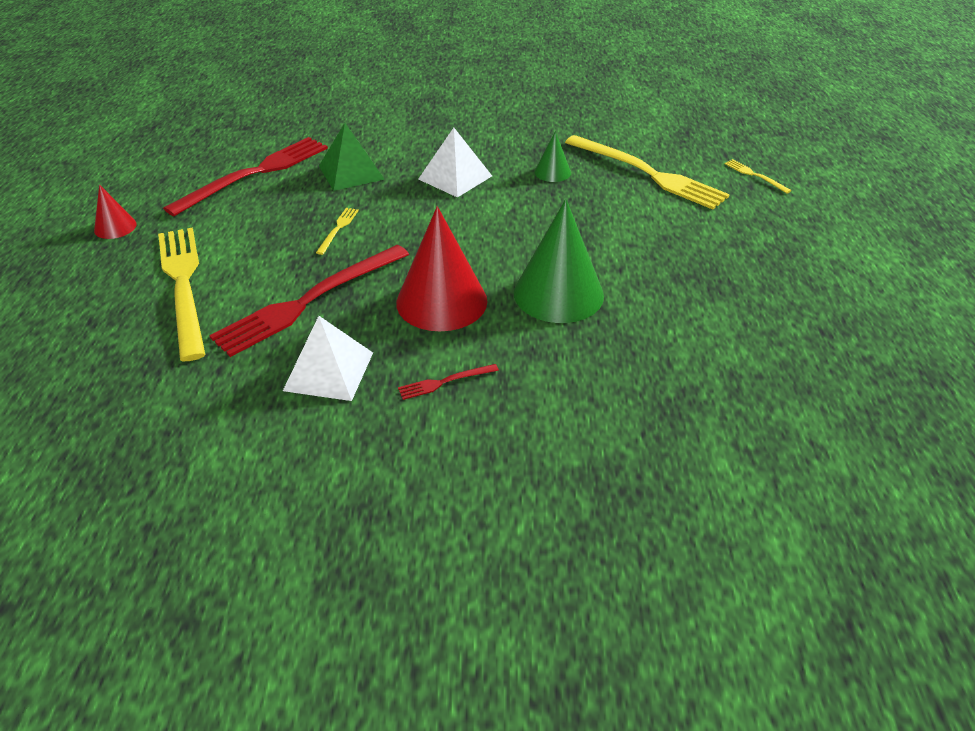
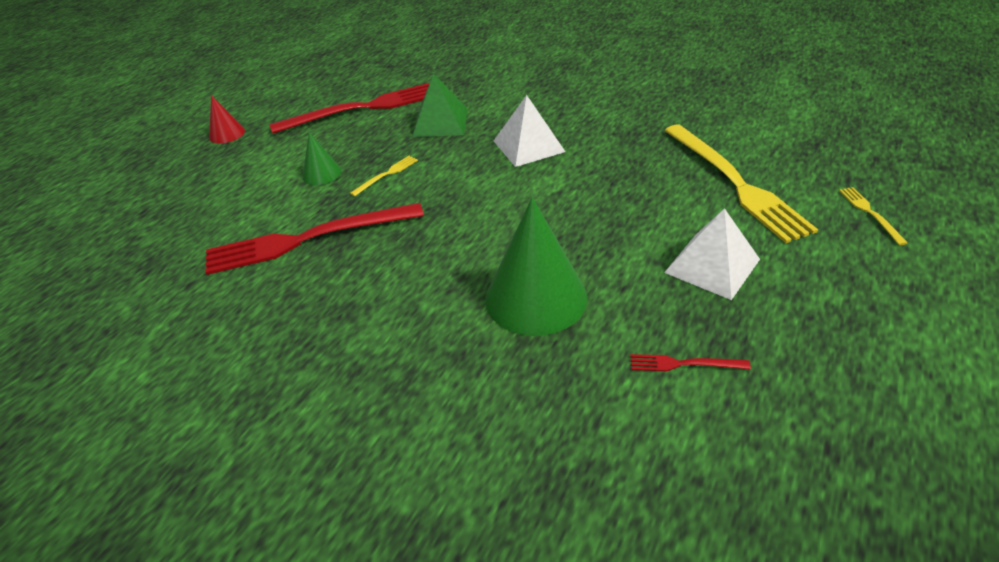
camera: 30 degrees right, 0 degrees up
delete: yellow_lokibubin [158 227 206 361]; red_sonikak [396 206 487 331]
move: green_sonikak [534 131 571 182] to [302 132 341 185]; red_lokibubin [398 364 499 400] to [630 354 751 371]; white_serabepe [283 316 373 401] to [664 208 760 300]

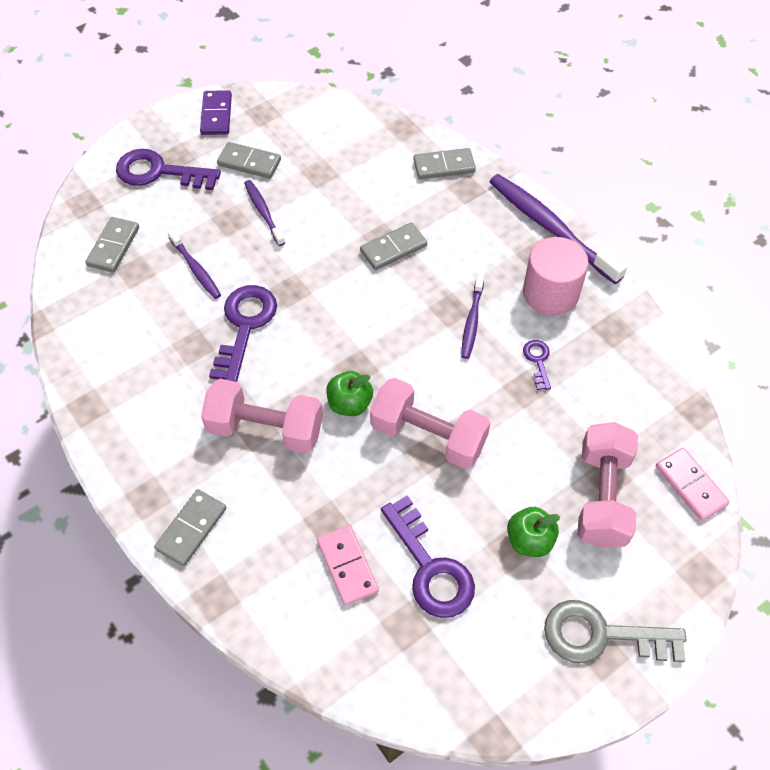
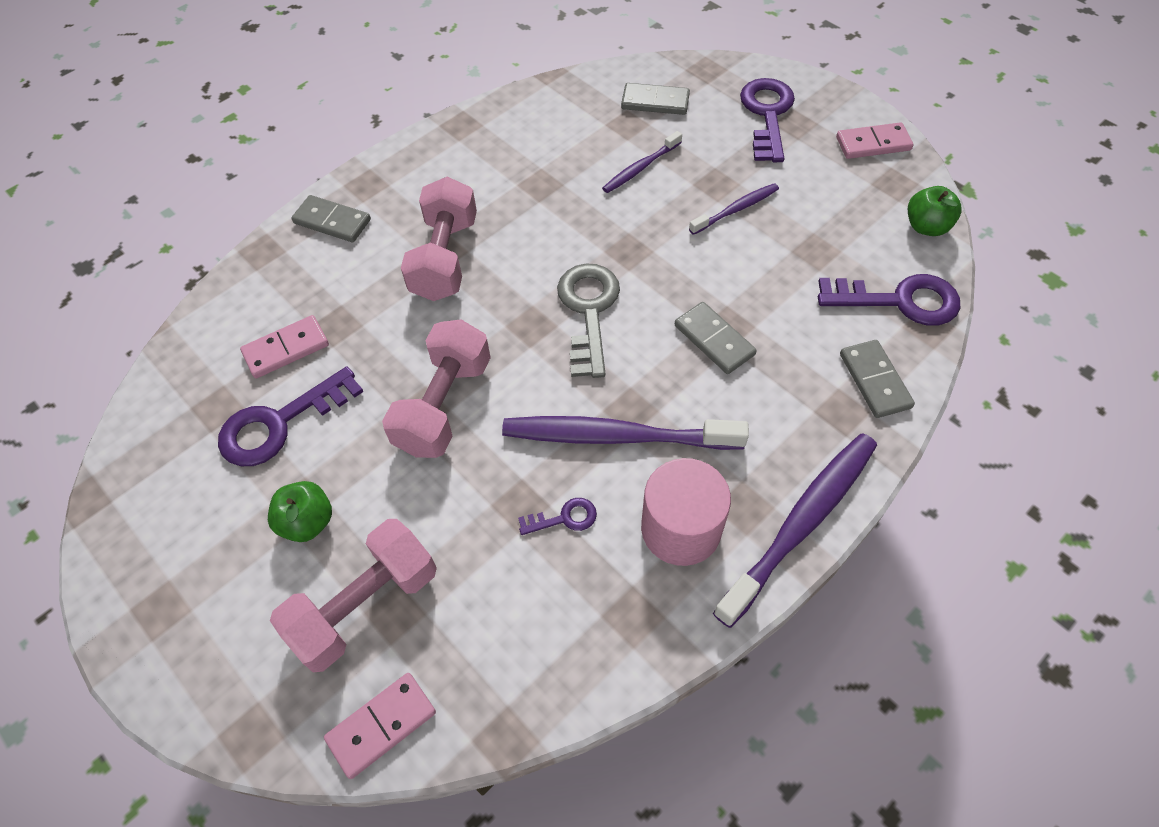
camera: 85 degrees right, 0 degrees up
delete: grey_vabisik [217 142 281 179]
move: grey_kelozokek [544 600 686 663] to [557 264 620 378]; purple_kelozokek [209 285 277 382] to [818 274 960 326]; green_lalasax [326 371 373 416] to [908 186 962 236]
recolor: purple_vabisik [200 90 232 135] to pink_vabisik [836 122 914 159]
rotate: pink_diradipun [578 422 638 548] = [270 519 437 672] 45 degrees counterclockwise
resize: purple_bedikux [461 274 484 359] = [502 416 749 450] x1.89

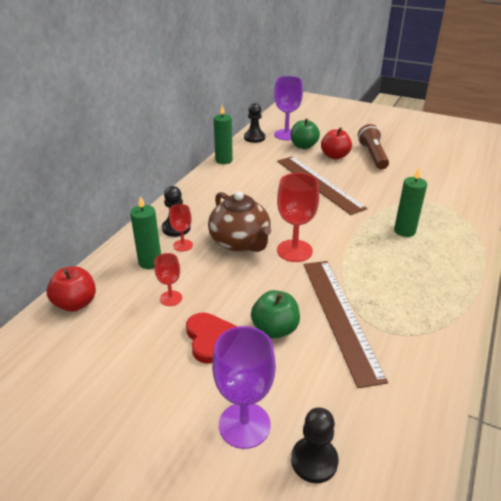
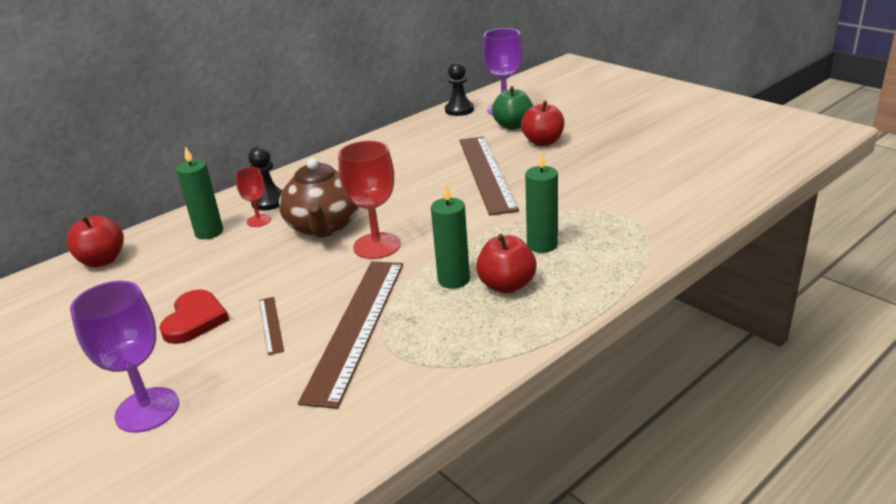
camera: 25 degrees right, 5 degrees down
delete: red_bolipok [154 253 182 306]; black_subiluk [291 407 338 483]; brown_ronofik [358 124 389 170]
insert: red_lalasax [476 234 536 294]
move: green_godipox [214 105 233 164] to [431 184 470 289]
replace: green_lalasax [251 290 300 338] to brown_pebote [259 297 284 355]

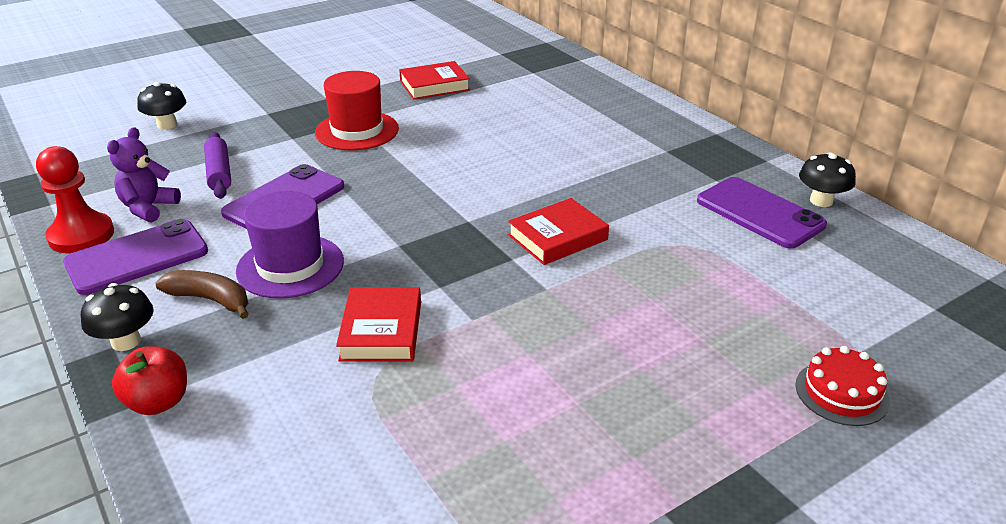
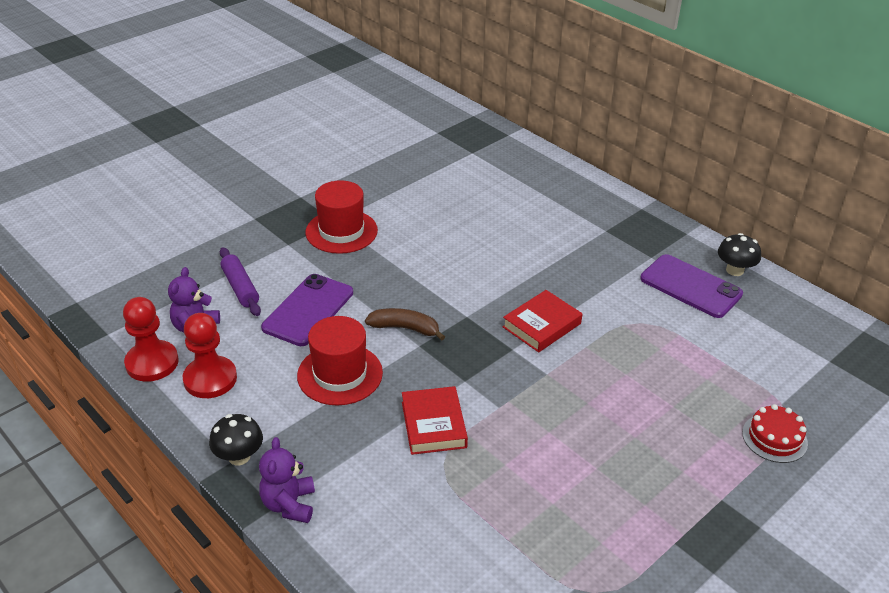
camera: 10 degrees left, 5 degrees up
delete: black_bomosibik [137 82 186 130]; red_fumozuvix [399 61 470 100]
move: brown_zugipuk [156 270 249 319] to [365 308 445 341]
replace: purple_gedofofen [63 219 208 295] to red_subiluk [183 313 237 398]; red_lalasax [112 346 187 415] to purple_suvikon [259 437 315 523]
recolor: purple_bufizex [236 191 344 299] to red_bufizex [297 316 383 405]

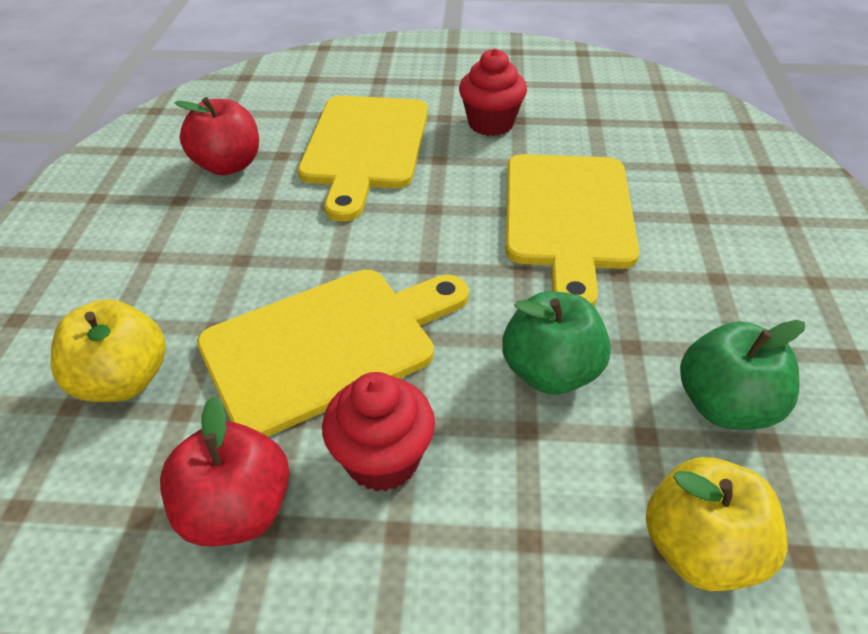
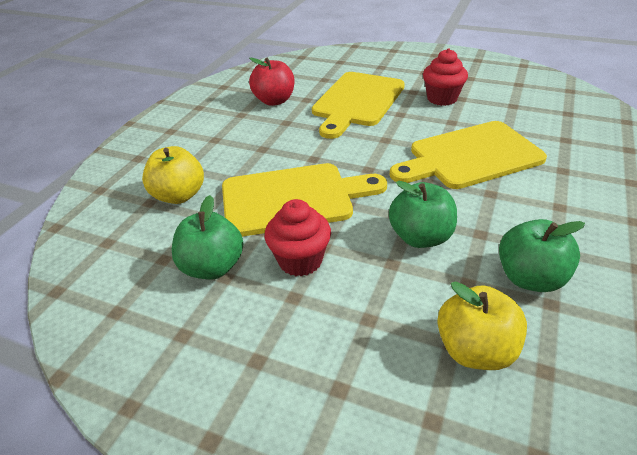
camera: 20 degrees right, 5 degrees down
recolor: red_lalasax [160 397 290 546] to green_lalasax [172 195 243 279]
rotate: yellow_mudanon [506 154 639 306] = [390 121 547 189] 45 degrees clockwise

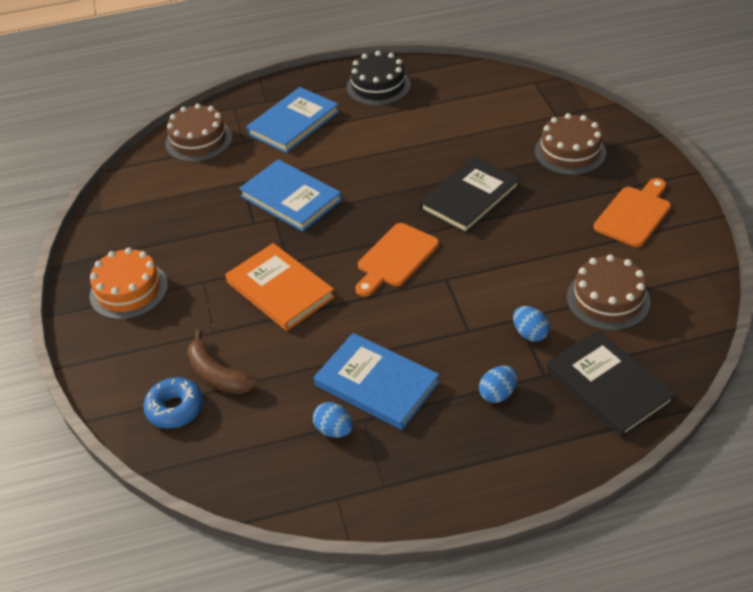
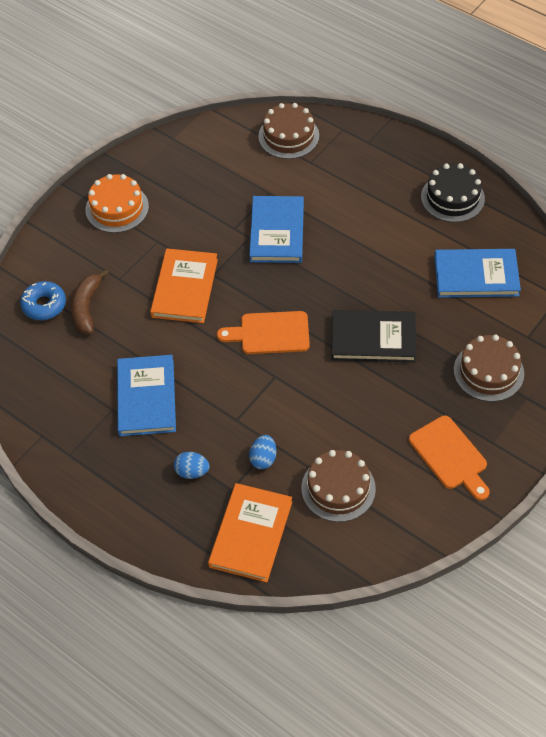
camera: 50 degrees right, 10 degrees up
delete: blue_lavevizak [313 402 353 438]
move: blue_fumozuvix [246 87 339 153] to [434 249 521 298]
recolor: black_fumozuvix [546 330 676 439] to orange_fumozuvix [208 483 292 583]
rotate: orange_mudanon [594 178 671 247] = [409 416 490 500] 60 degrees clockwise

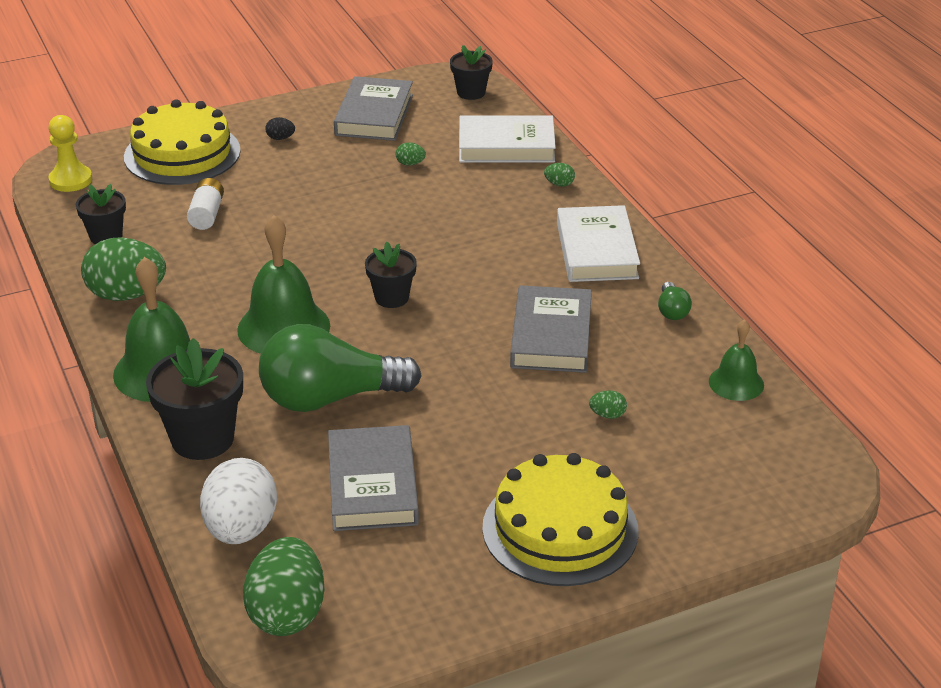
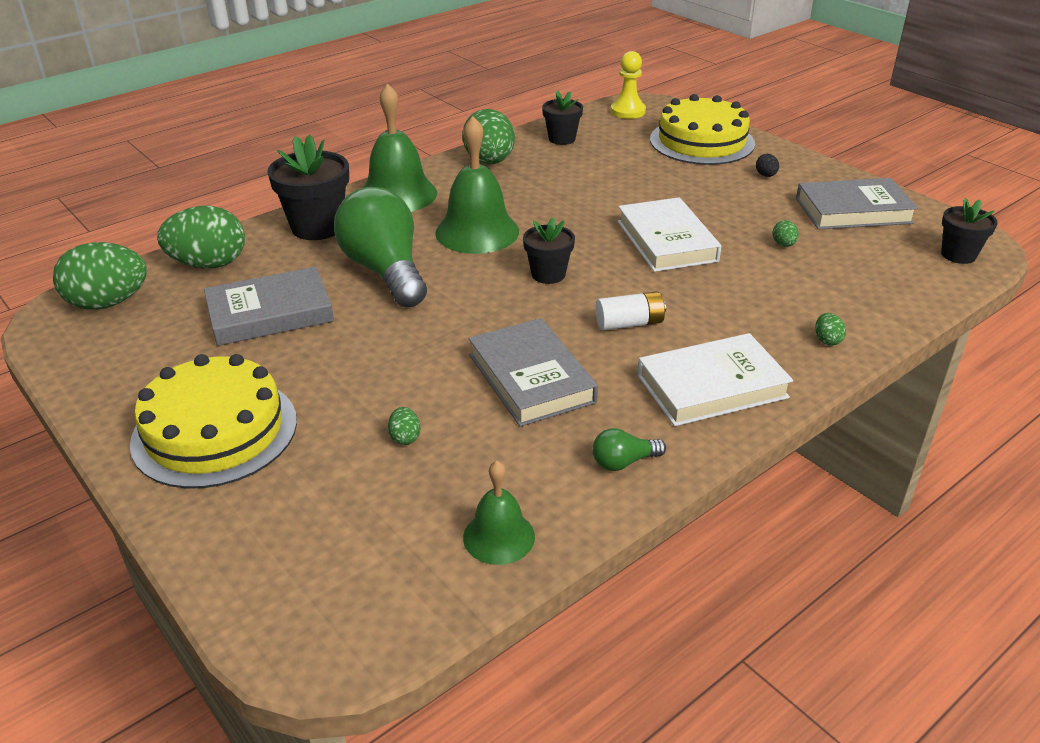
camera: 75 degrees right, 0 degrees up
move: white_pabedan [187 178 224 230] to [596 292 666 330]; white_fumozuvix [459 116 556 163] to [618 197 721 272]
recolor: white_lavevizak [200 458 277 544] to green_lavevizak [157 206 245 269]
rotate: grey_fumozuvix [510 285 592 373] = [468 318 598 427] 75 degrees clockwise

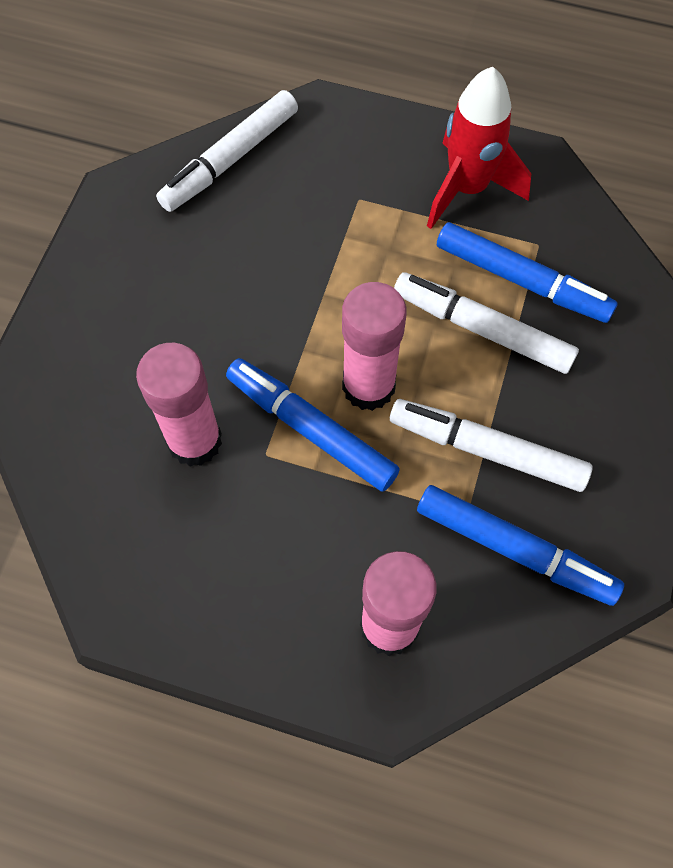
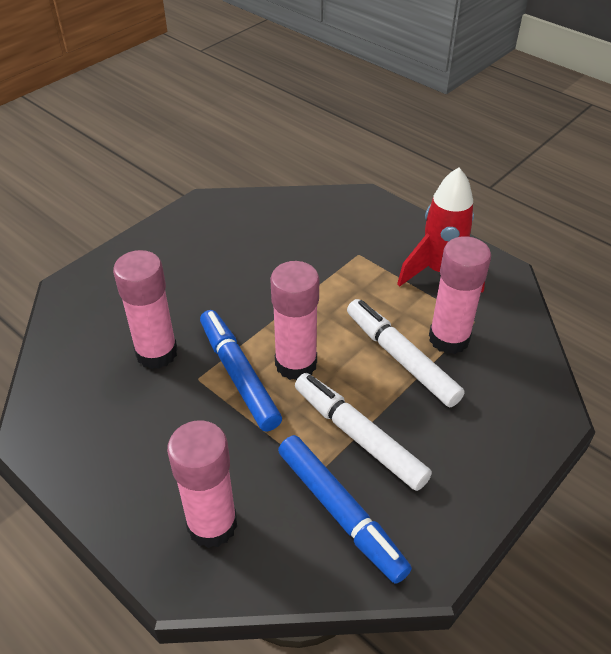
camera: 25 degrees right, 20 degrees down
delete: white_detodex [156 90 298 212]
replace: blue_detodex [437 222 618 323] to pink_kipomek [429 236 491 354]

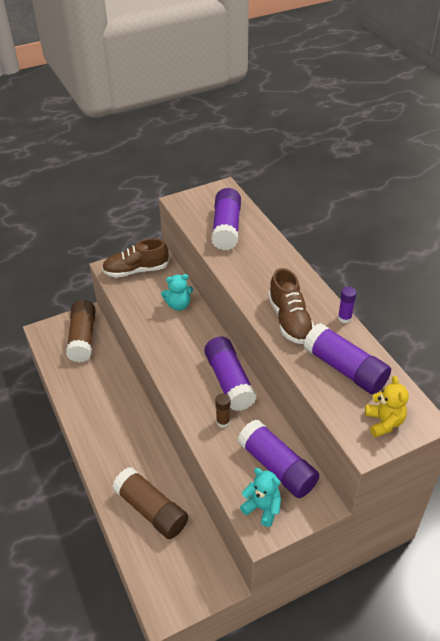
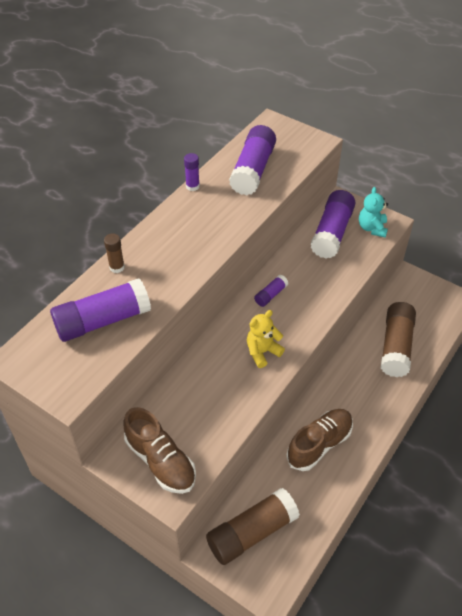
camera: 120 degrees left, 5 degrees up
delete: turquoise_suvikon [161 274 193 311]
move: brown_kipomek [215 393 230 428] to [104 233 125 273]; yellow_suvikon [365 376 409 438] to [247 310 285 368]; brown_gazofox [268 268 314 344] to [286 409 353 471]
resize: purple_kipomek [204 337 257 411] = [254 275 288 307] x0.47

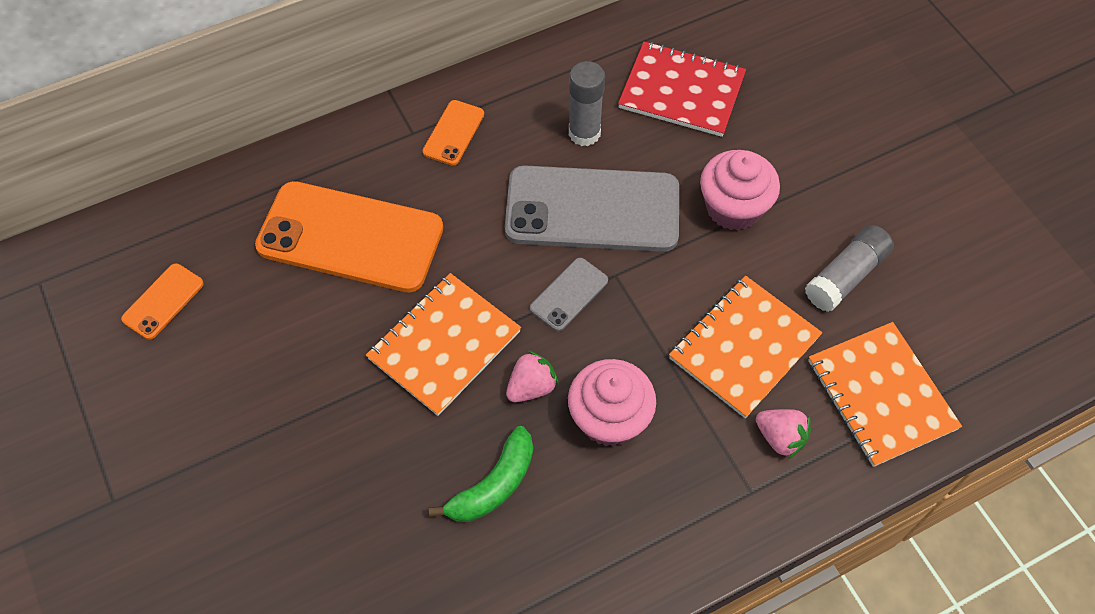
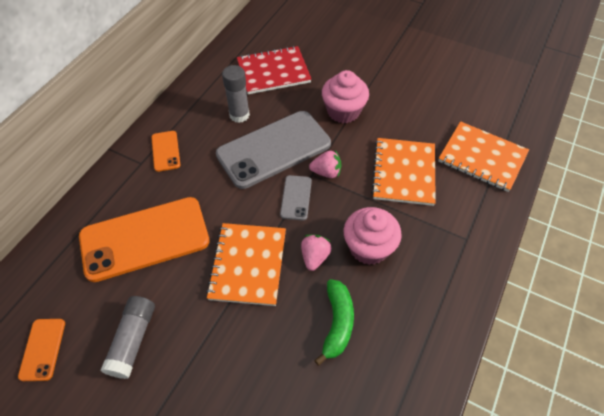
camera: 35 degrees left, 5 degrees down
move: grey_kipomek [805 225 894 312] to [100 296 155 379]; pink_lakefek [756 409 811 459] to [309 150 342 178]

